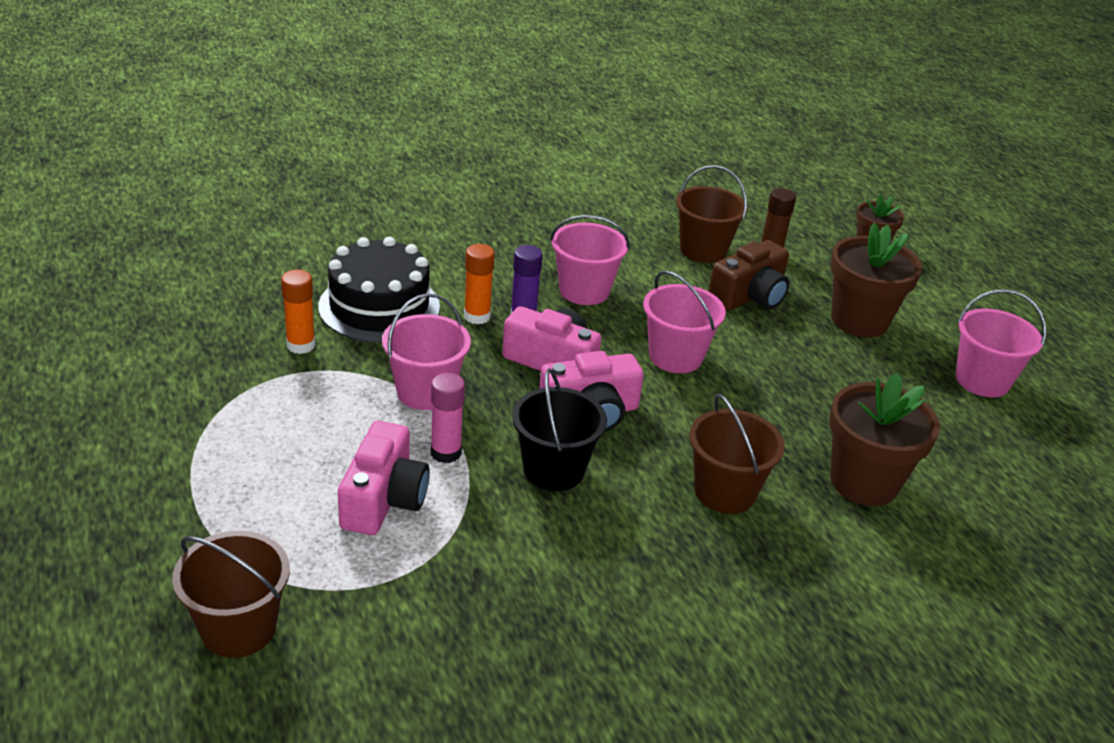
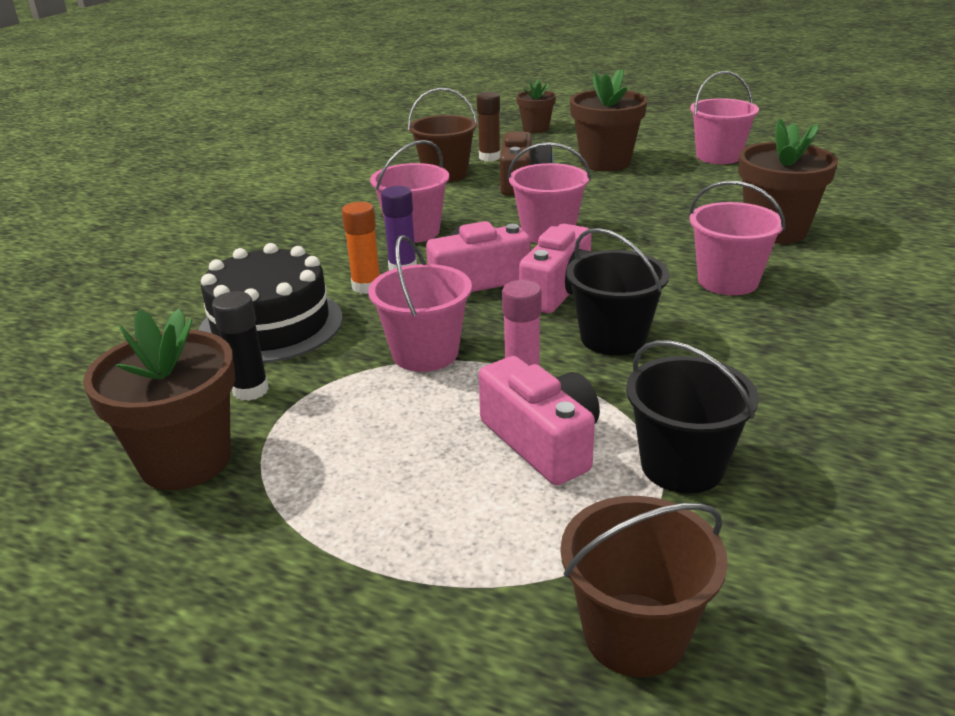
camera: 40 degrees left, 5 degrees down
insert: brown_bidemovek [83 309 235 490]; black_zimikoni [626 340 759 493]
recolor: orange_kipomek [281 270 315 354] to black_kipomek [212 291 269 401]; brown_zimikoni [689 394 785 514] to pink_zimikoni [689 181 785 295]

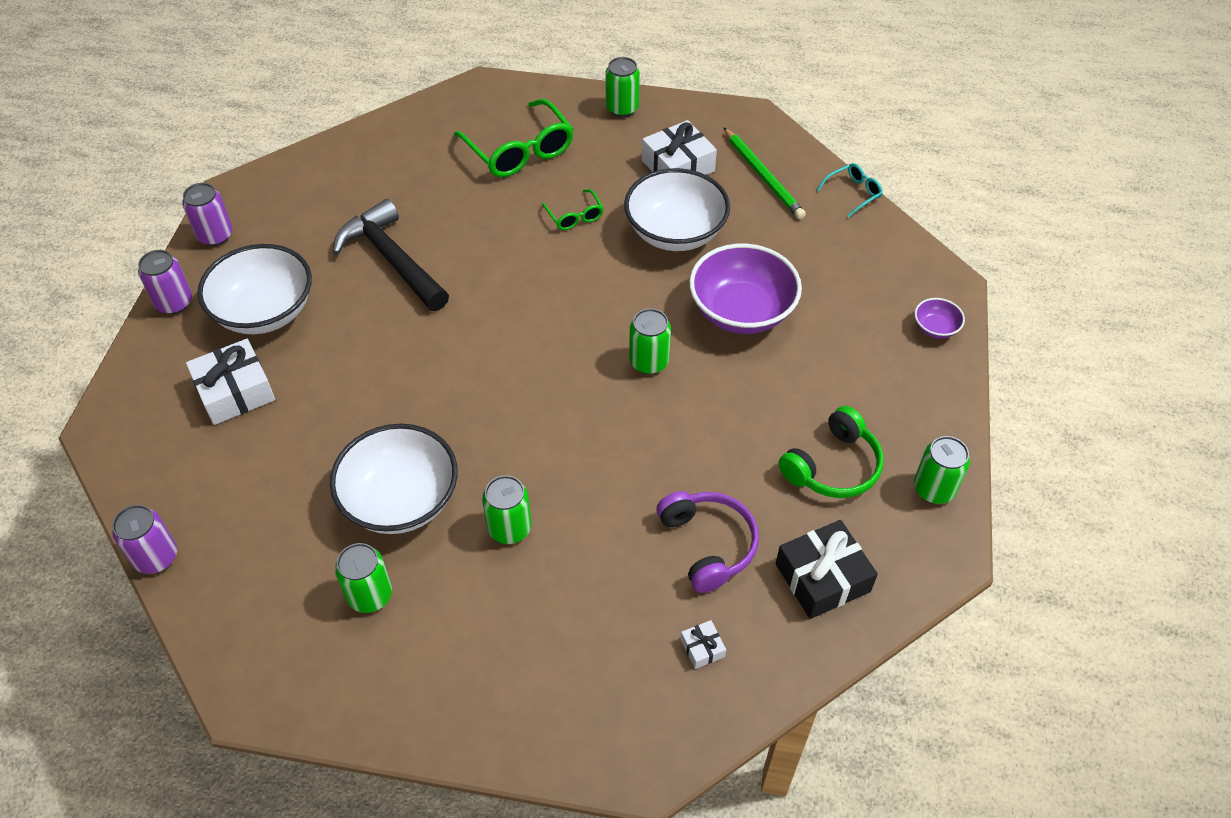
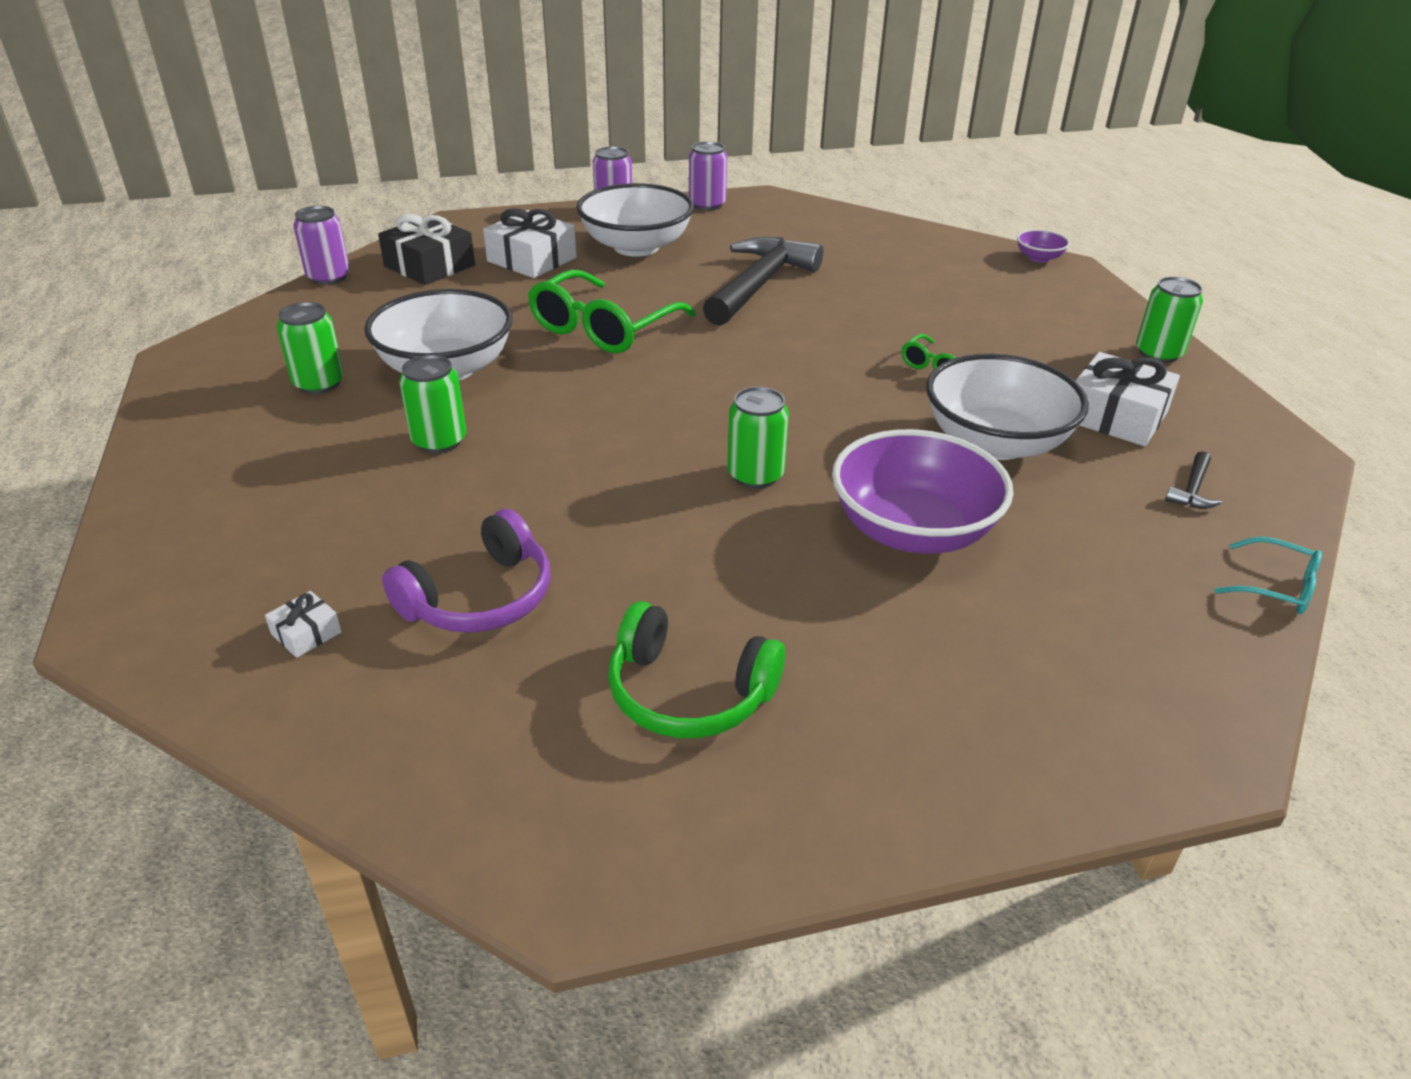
camera: 65 degrees right, 15 degrees down
delete: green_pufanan [914 436 970 504]
move: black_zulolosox [776 520 878 619] to [378 214 475 285]; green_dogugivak [454 99 574 177] to [528 270 696 353]; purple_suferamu [915 298 965 339] to [1017 229 1070 262]
replace: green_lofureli [724 128 806 219] to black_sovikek [1165 451 1222 509]

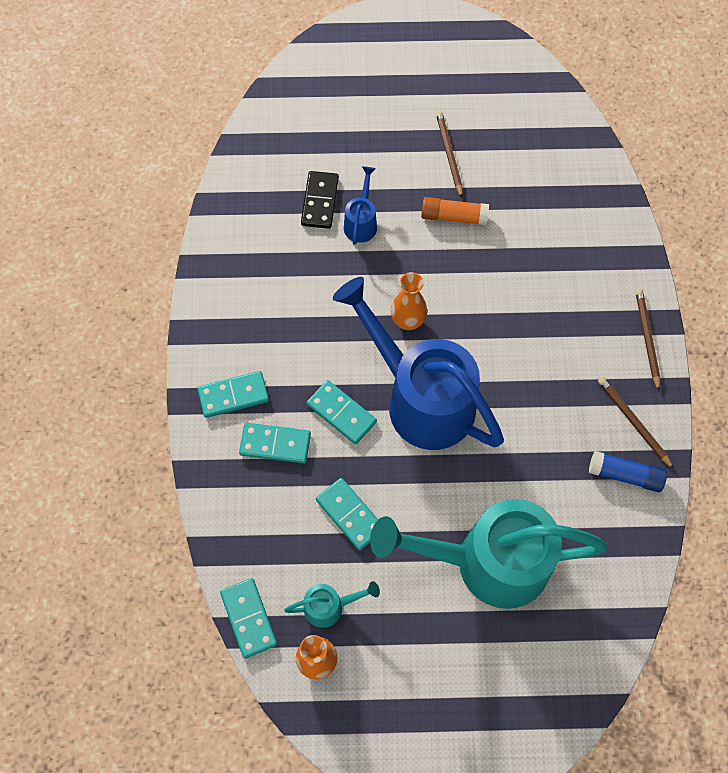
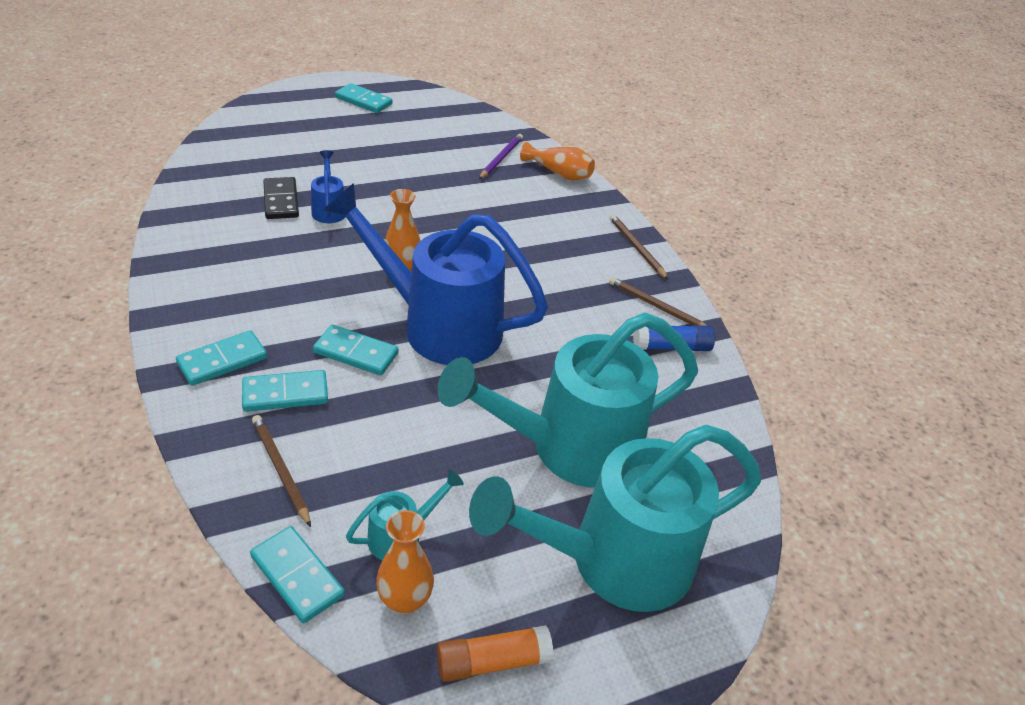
camera: 25 degrees left, 25 degrees down
insert: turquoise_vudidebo [469 425 761 612]; purple_lofureli [479 134 523 179]; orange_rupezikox [520 142 595 180]
move: brown_lofureli [436 111 463 198] to [252 415 311 527]; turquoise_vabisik [316 478 378 550] to [335 83 392 113]; orange_kipomek [421 197 489 225] to [437 625 554 682]

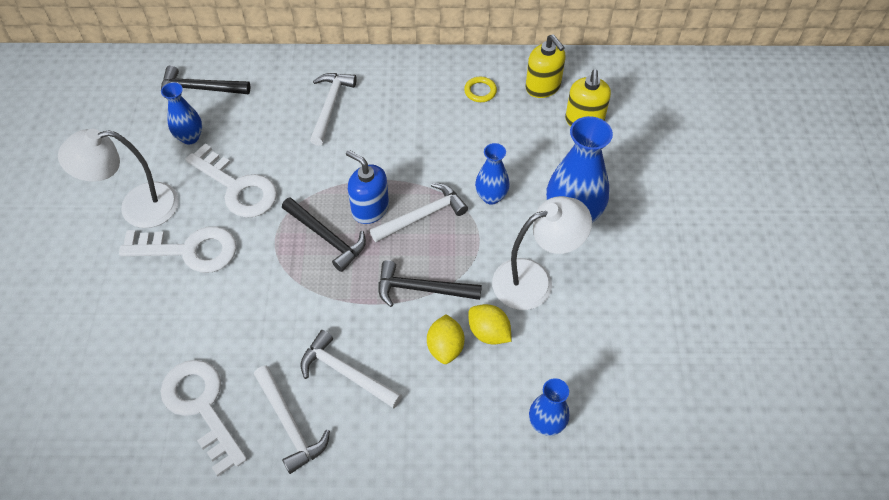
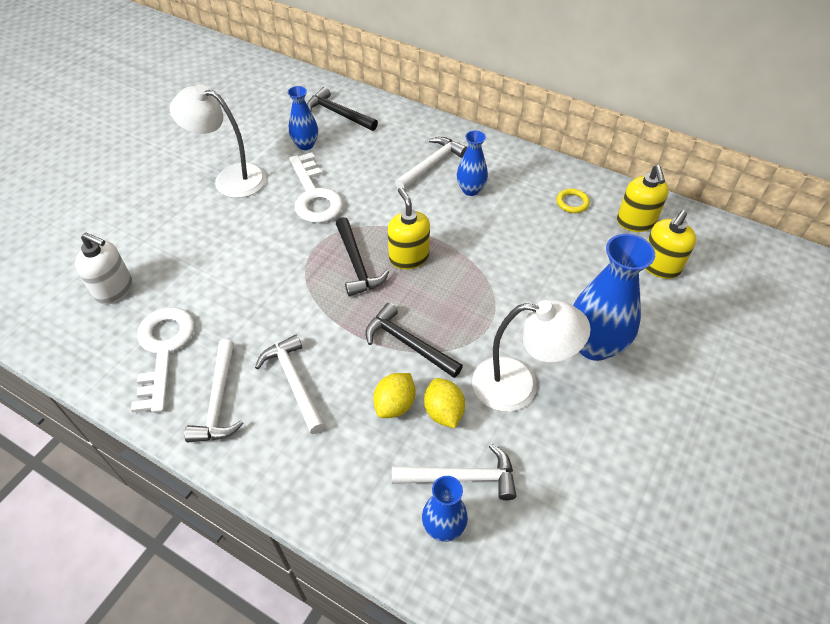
camera: 30 degrees right, 5 degrees down
delete: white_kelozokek [119 226 237 273]
insert: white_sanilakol [75 232 132 304]
move: white_sovikek [370 183 468 242] to [392 444 516 500]; blue_rupezikox [475 143 510 205] to [457 130 488 196]
recolor: blue_sanilakol [346 150 389 224] to yellow_sanilakol [388 187 430 269]

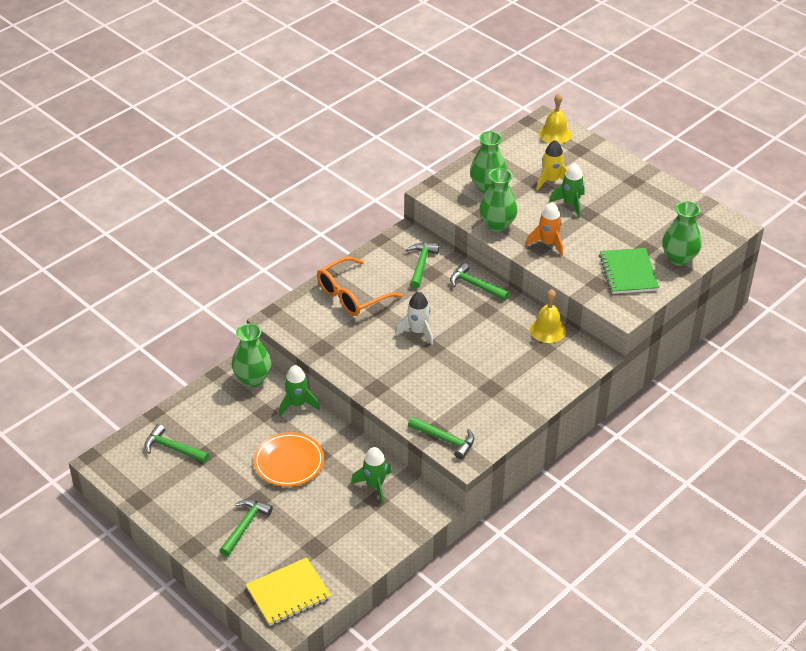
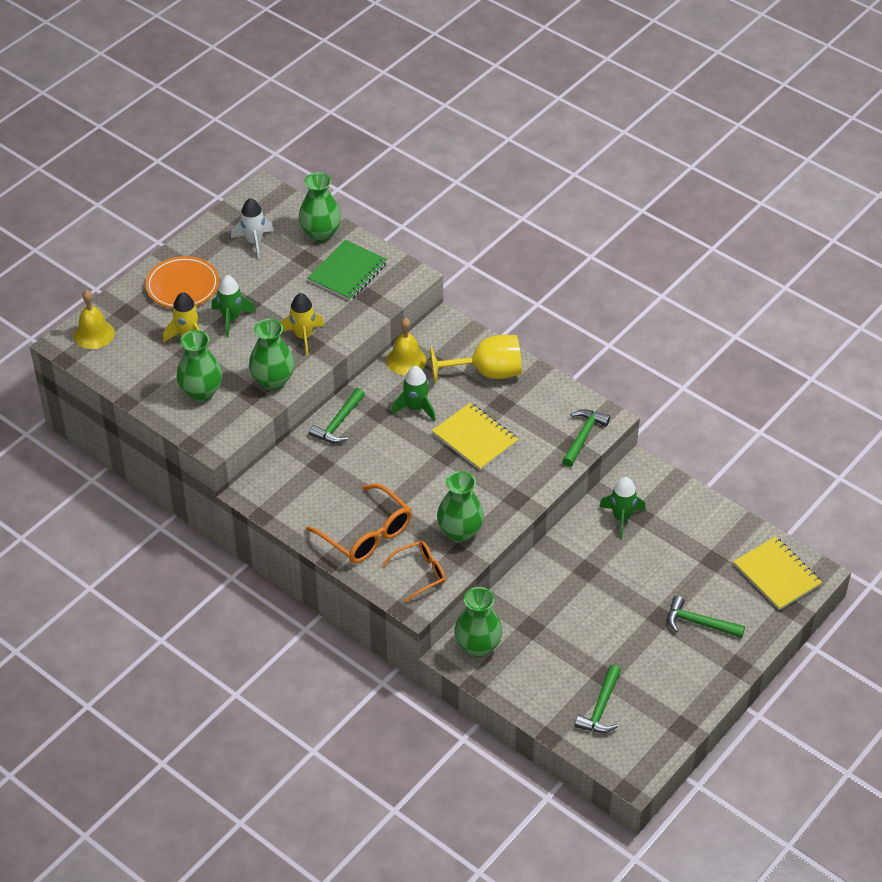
camera: 95 degrees left, 5 degrees up
delete: green_sovikek [407 243 439 289]
insert: orange_dogugivak [382 541 446 602]; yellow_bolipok [430 335 522 383]; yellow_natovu [432 403 519 471]; green_rupezikox [437 471 484 542]
move: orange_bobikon [253 432 324 486] to [146 256 219 308]; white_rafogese [395 292 433 345] to [231 198 274 259]; green_rafogese [279 365 320 416] to [391 366 436 422]
recolor: orange_rafogese [526 202 563 256] to yellow_rafogese [281 293 324 356]
rotate: green_natovu [599 248 659 294] = [308 240 388 301] 45 degrees counterclockwise

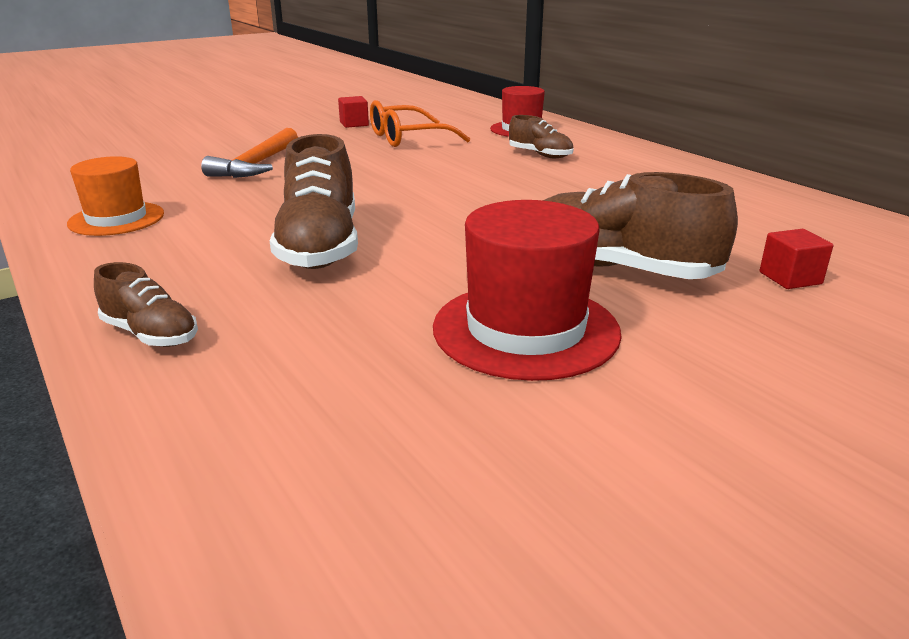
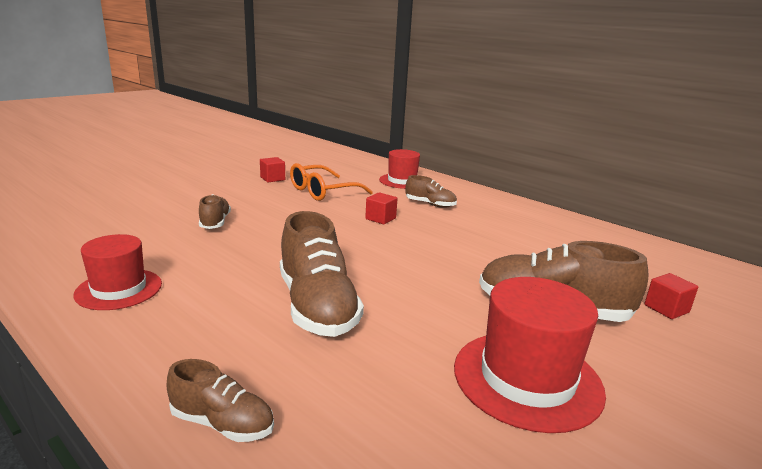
camera: 15 degrees left, 5 degrees down
insert: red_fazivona [365 192 398 224]
replace: orange_sovikek [201 128 298 178] to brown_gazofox [199 194 231 229]
recolor: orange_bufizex [67 156 164 236] to red_bufizex [73 234 162 310]

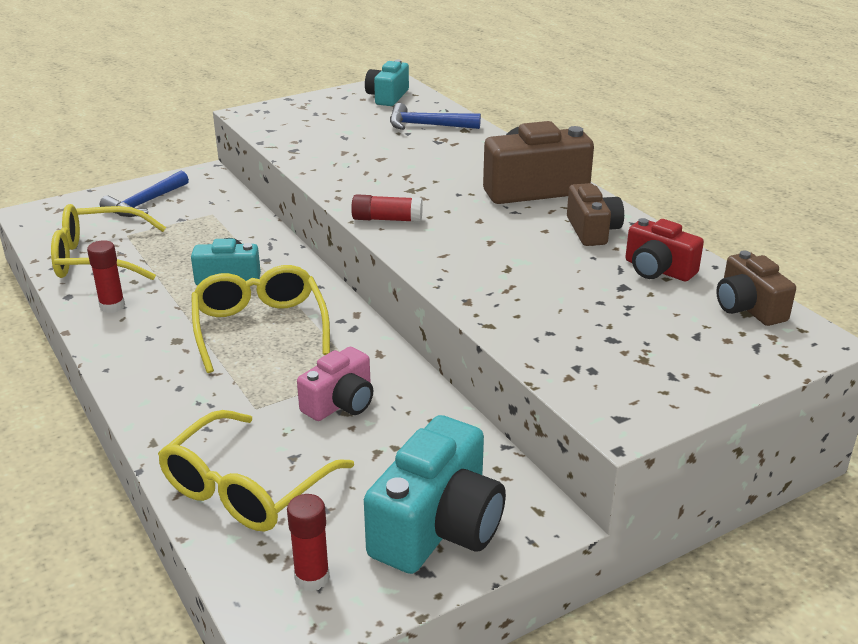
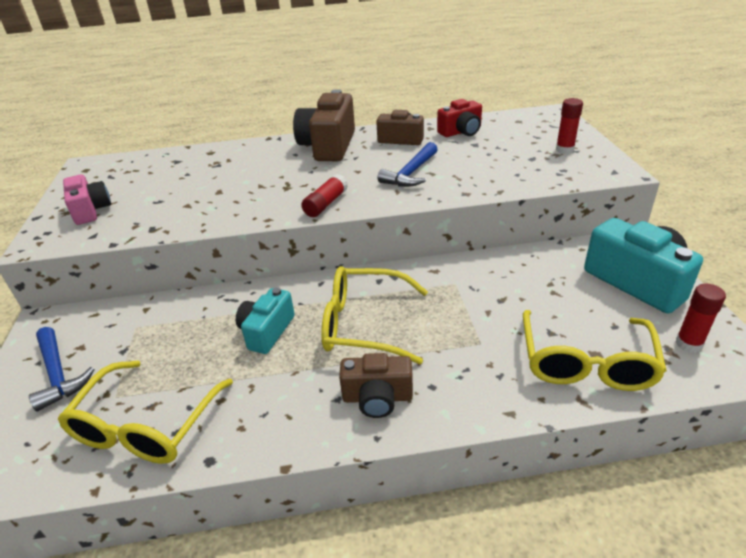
camera: 65 degrees left, 5 degrees up
delete: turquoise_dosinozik [365 60 409 106]
move: pink_dosinozik [297 347 373 421] to [63 174 111 225]; brown_dosinozik [716 250 796 326] to [339 353 413 418]; blue_sovikek [390 103 481 130] to [378 142 438 187]; red_kipomek [87 240 125 313] to [556 98 583 154]
rotate: yellow_dogugivak [158 410 354 532] = [523 310 667 391] 45 degrees clockwise

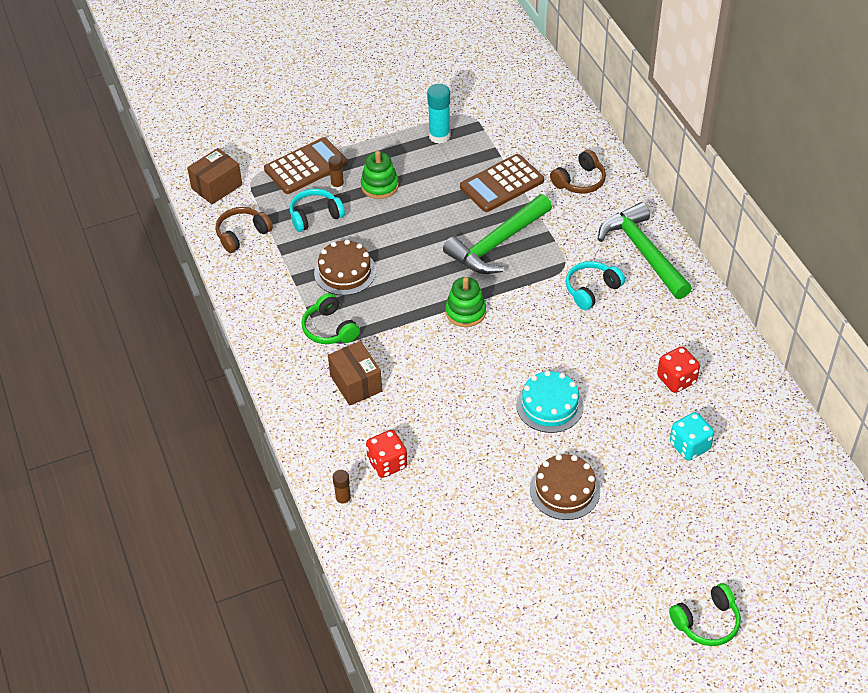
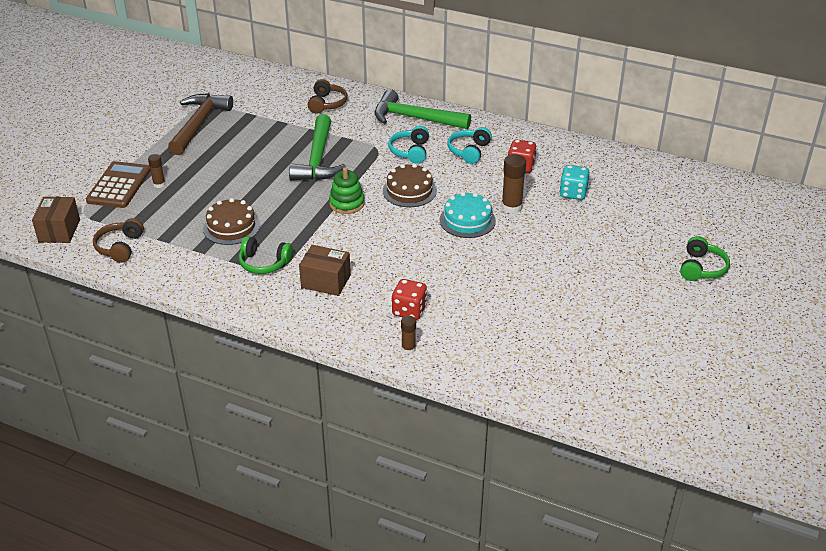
camera: 45 degrees left, 10 degrees down
delete: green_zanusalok [361 151 399 199]; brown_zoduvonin [460 154 544 212]
insert: brown_kipomek [501 154 526 214]
move: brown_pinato [530 454 600 520] to [383 164 437 207]; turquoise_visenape [290 189 345 232] to [447 127 492 164]
replace: turquoise_kipomek [427 84 451 144] to brown_sovikek [168 93 233 155]

